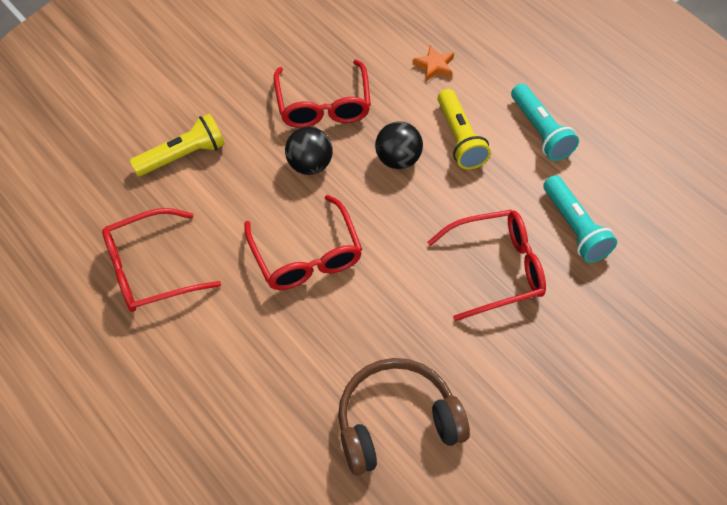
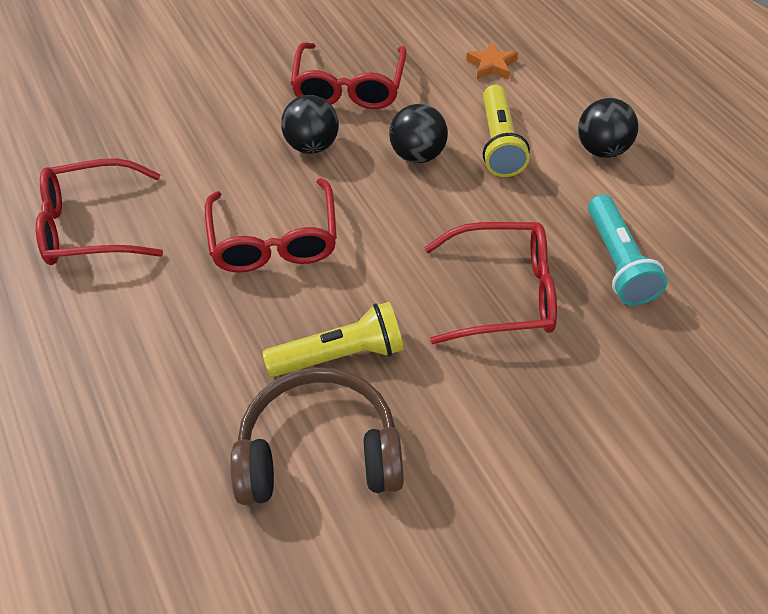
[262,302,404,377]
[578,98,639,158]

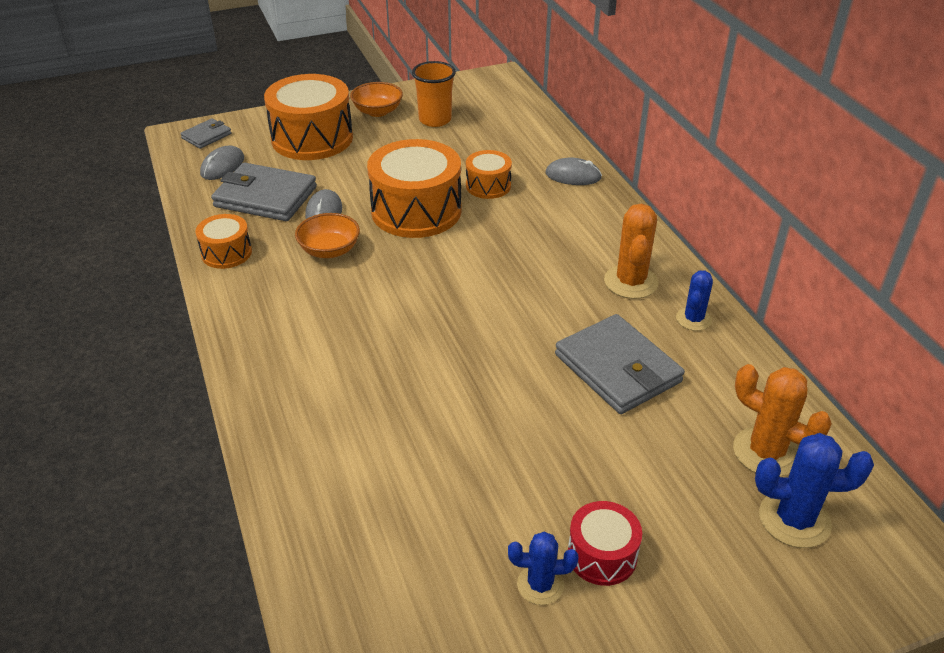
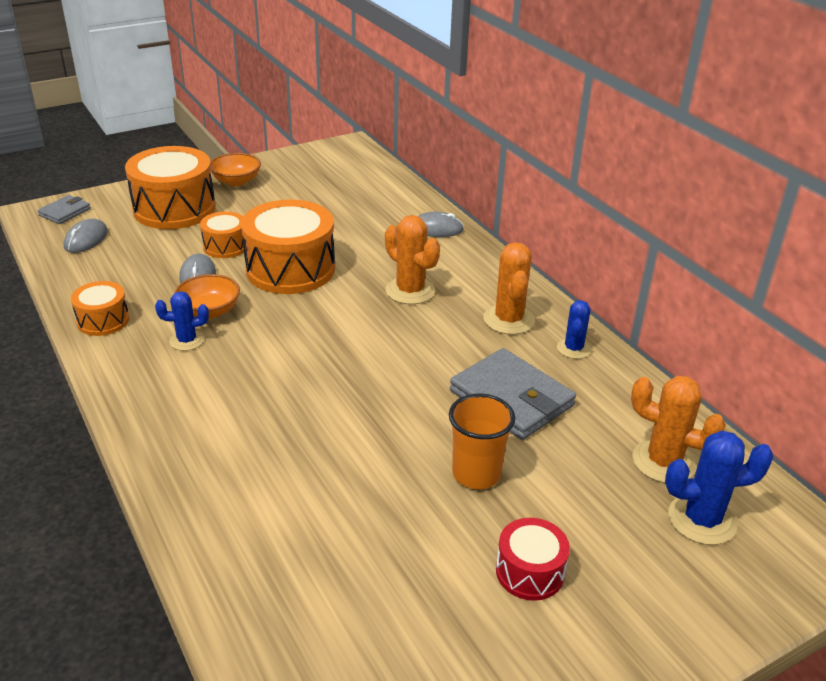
[211,163,317,221] (first image)
[449,394,515,489]
[200,212,247,258]
[155,291,209,351]
[385,215,440,304]

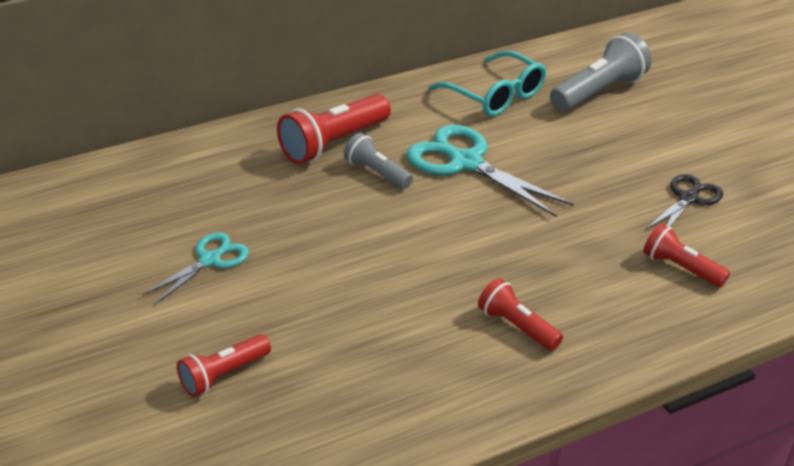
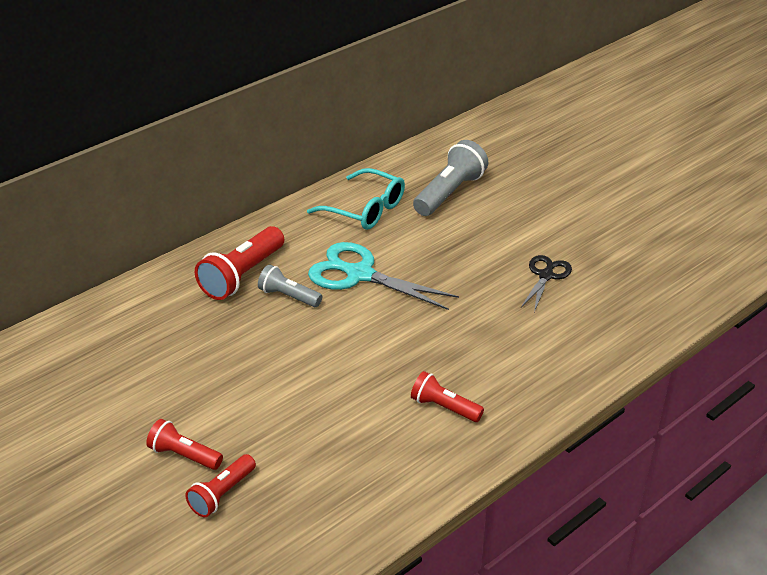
[142,232,249,305] (first image)
[146,419,223,470]

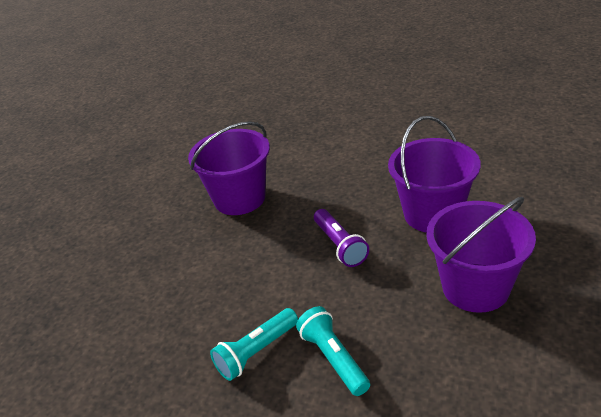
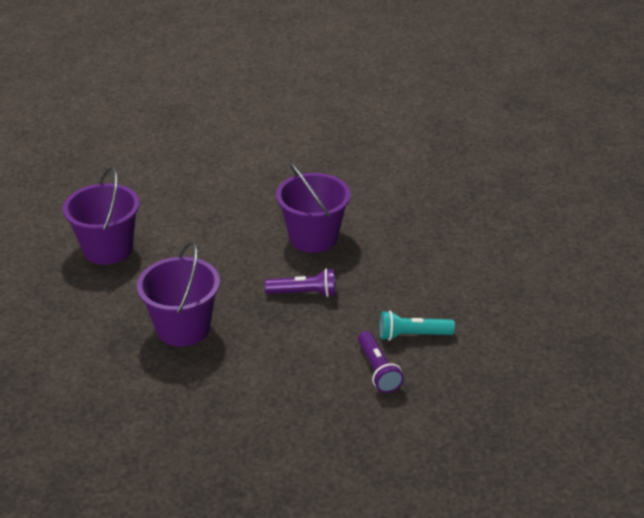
[358,331,404,393]
[63,167,140,265]

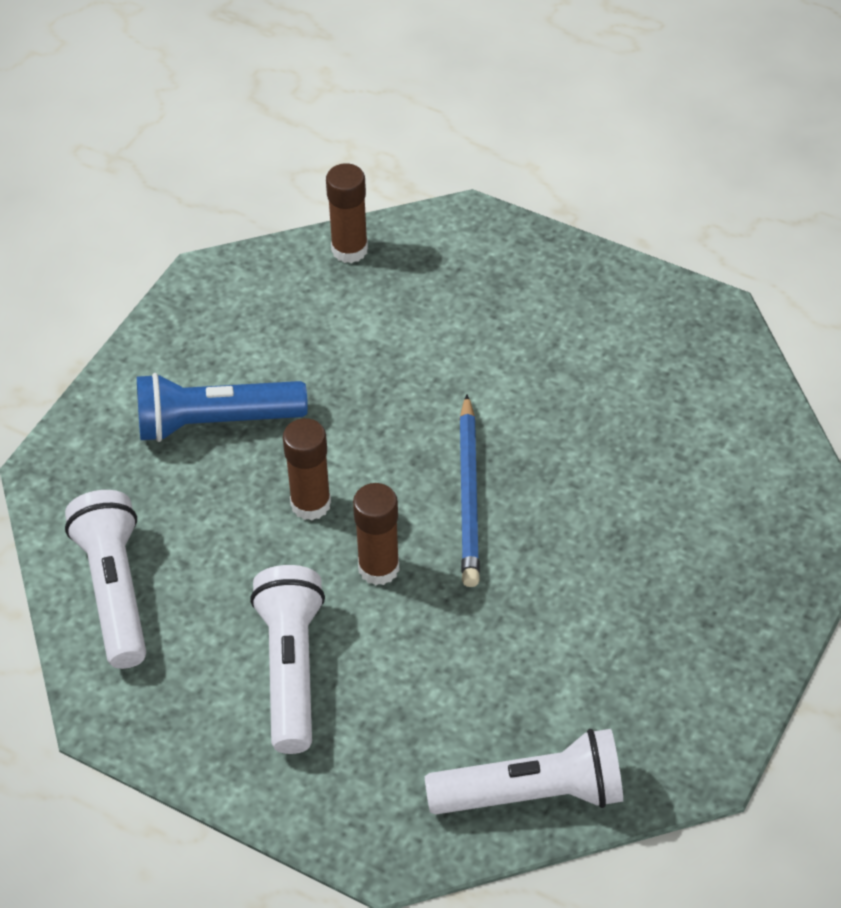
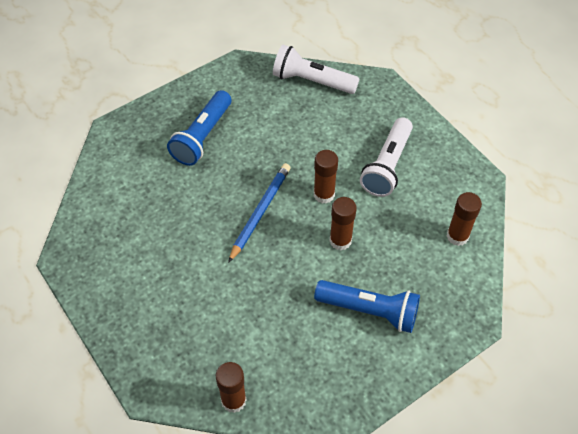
[447,192,482,246]
[167,90,231,166]

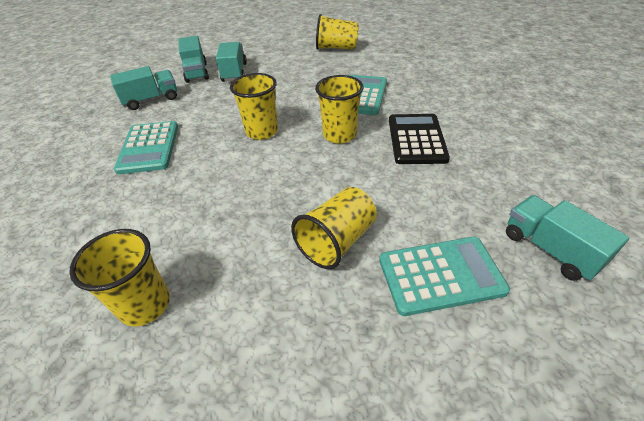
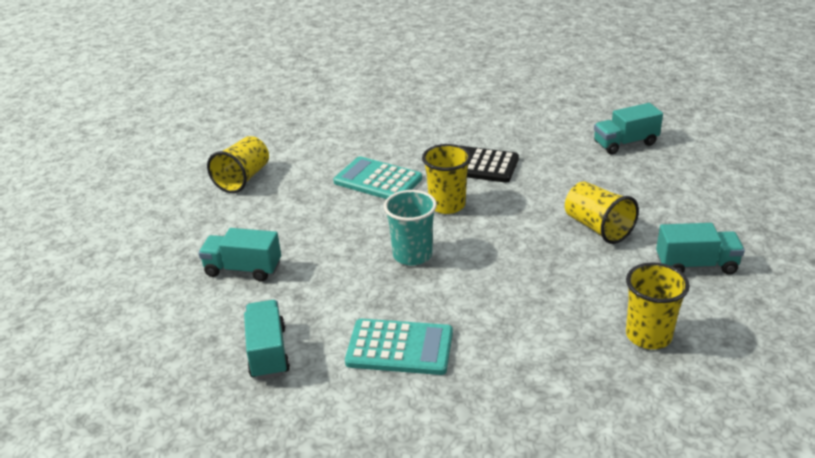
[656,223,745,275]
[384,190,437,266]
[379,237,510,316] (first image)

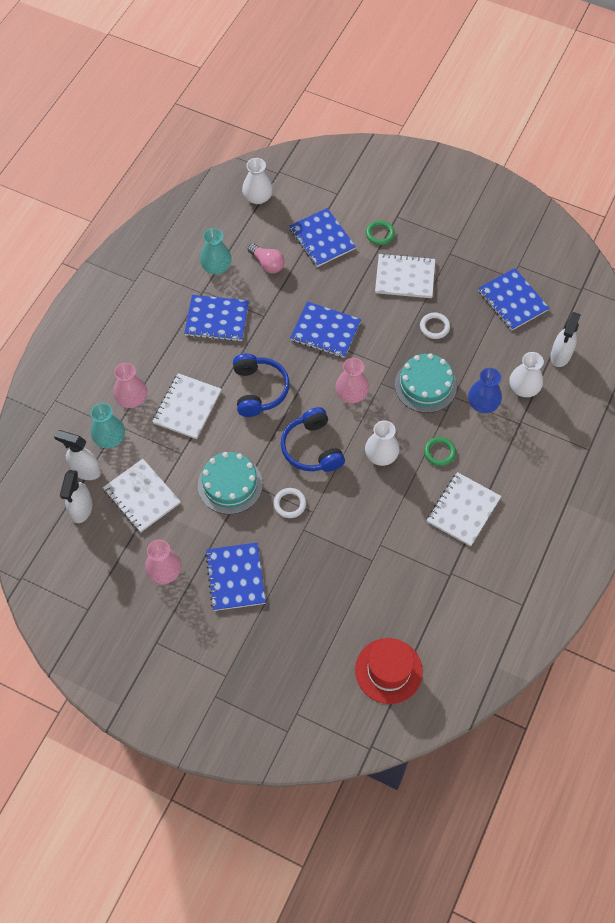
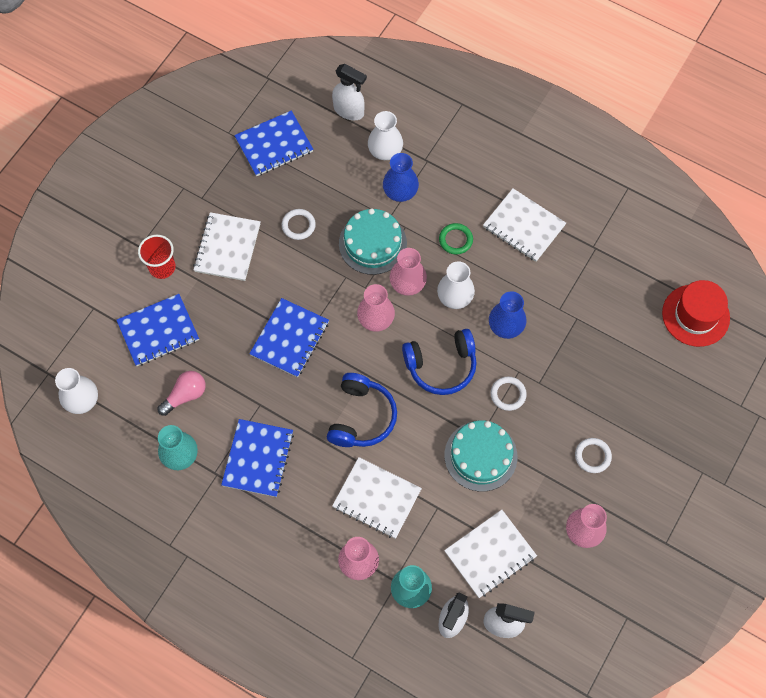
[575,438,612,473]
[327,373,397,447]
[138,235,176,279]
[389,248,427,296]
[489,291,526,339]

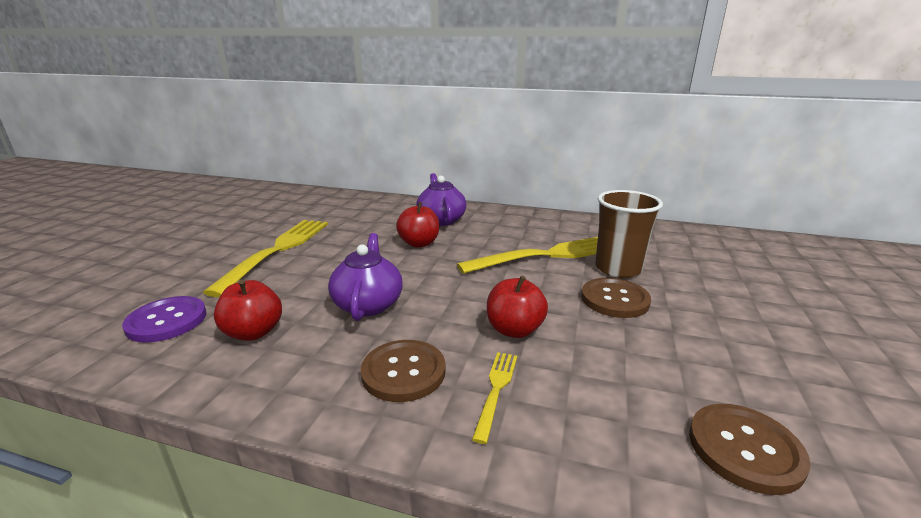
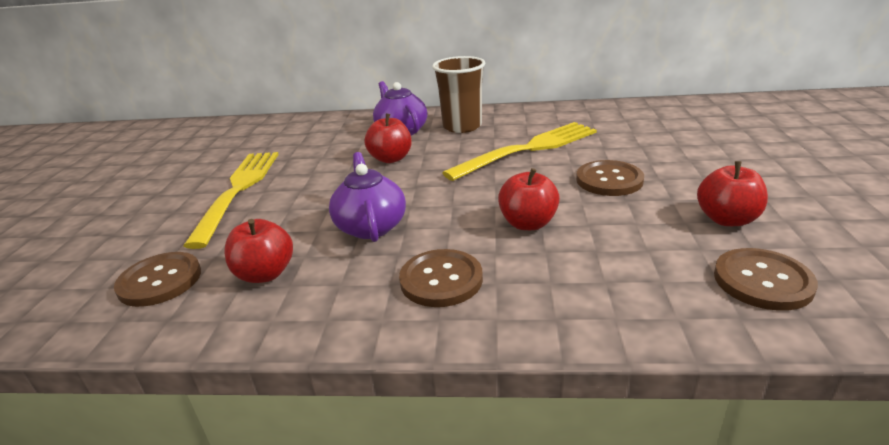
[114,252,201,307]
[472,352,517,444] (first image)
[432,56,485,133]
[697,161,768,226]

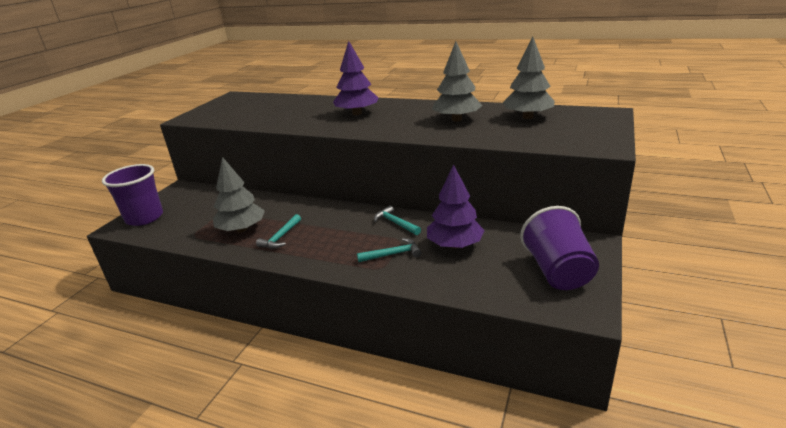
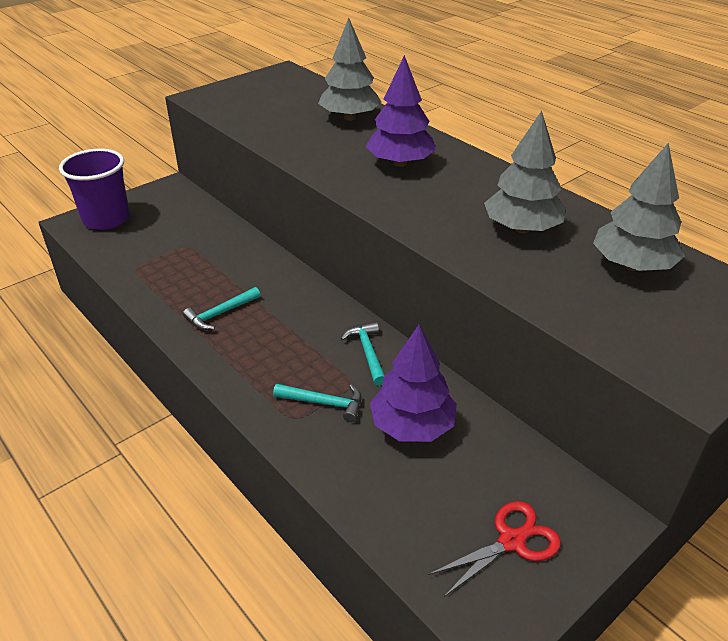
[318,18,382,121]
[428,501,561,597]

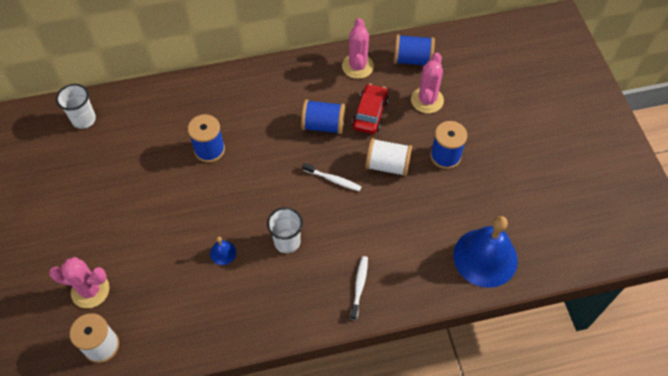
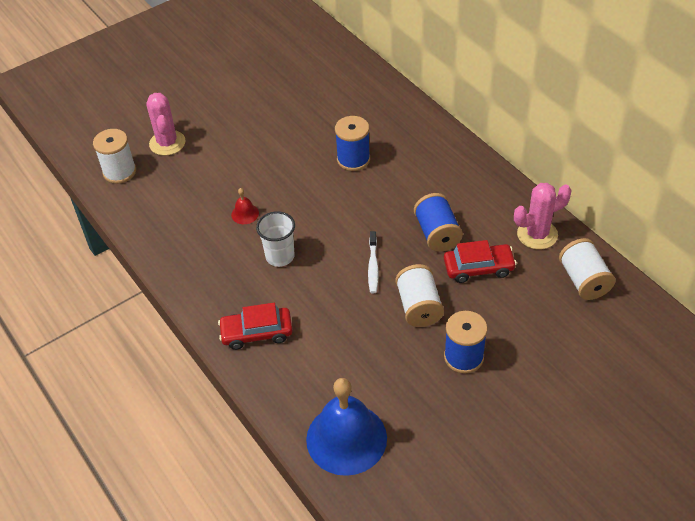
[56,84,96,129] (first image)
[231,188,259,224]
[218,303,293,350]
[559,238,615,300]
[411,53,444,113] (first image)

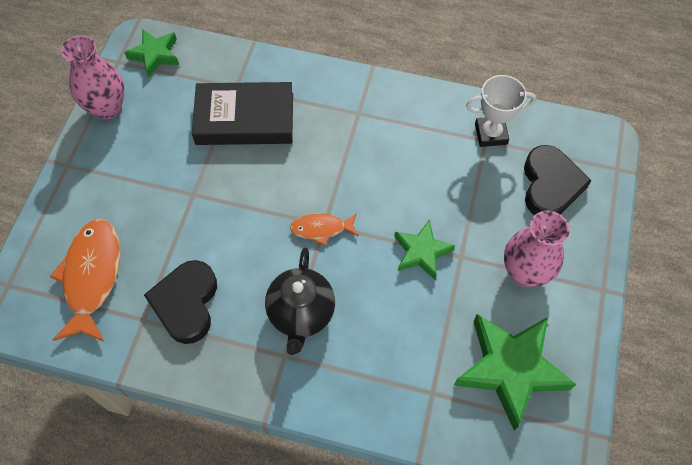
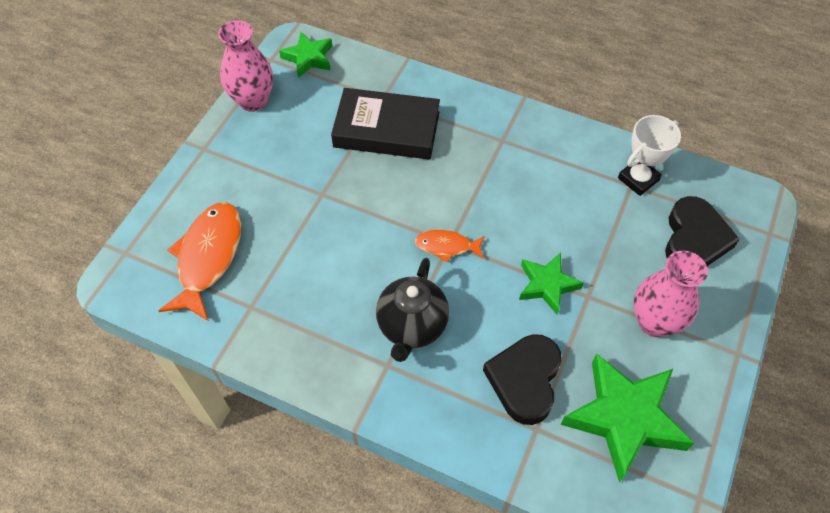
[483,334,562,425]
[618,115,681,196]

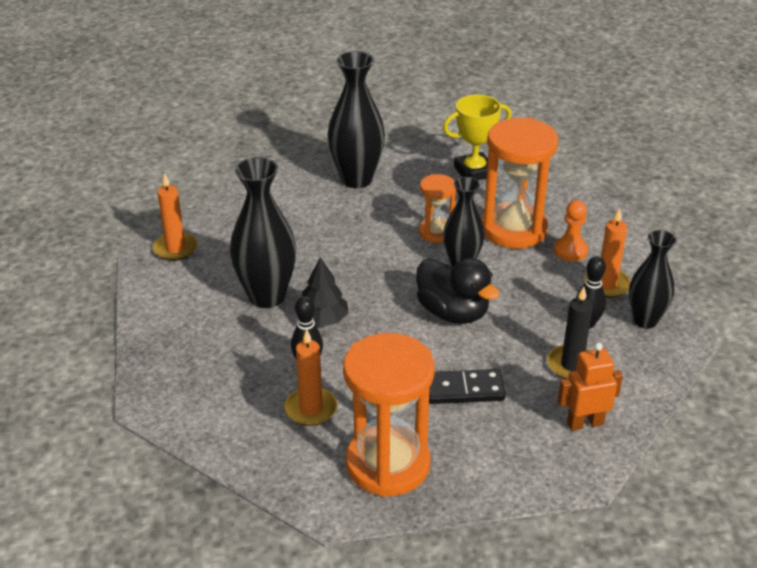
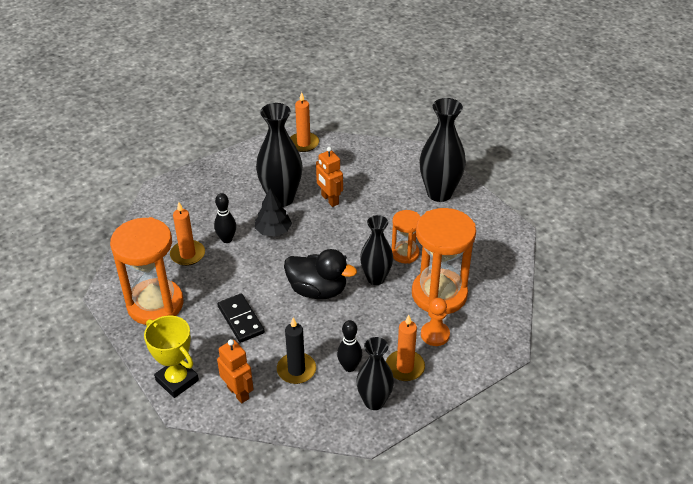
[284,249,357,299]
[144,316,199,398]
[316,147,343,207]

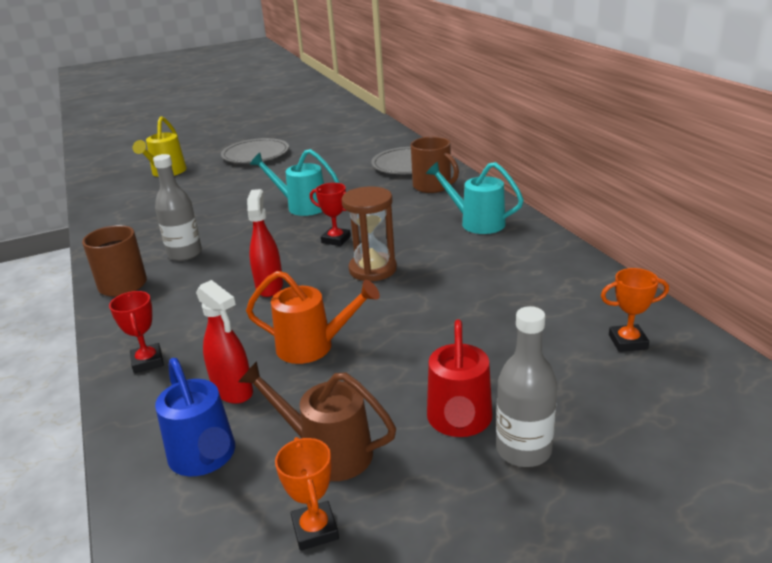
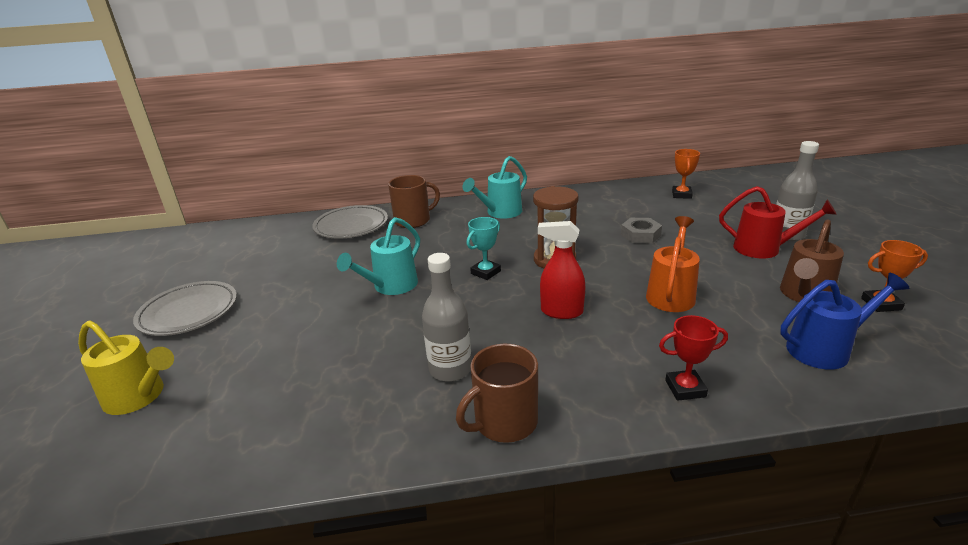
[196,280,253,404] (first image)
[467,217,501,280]
[621,218,662,244]

